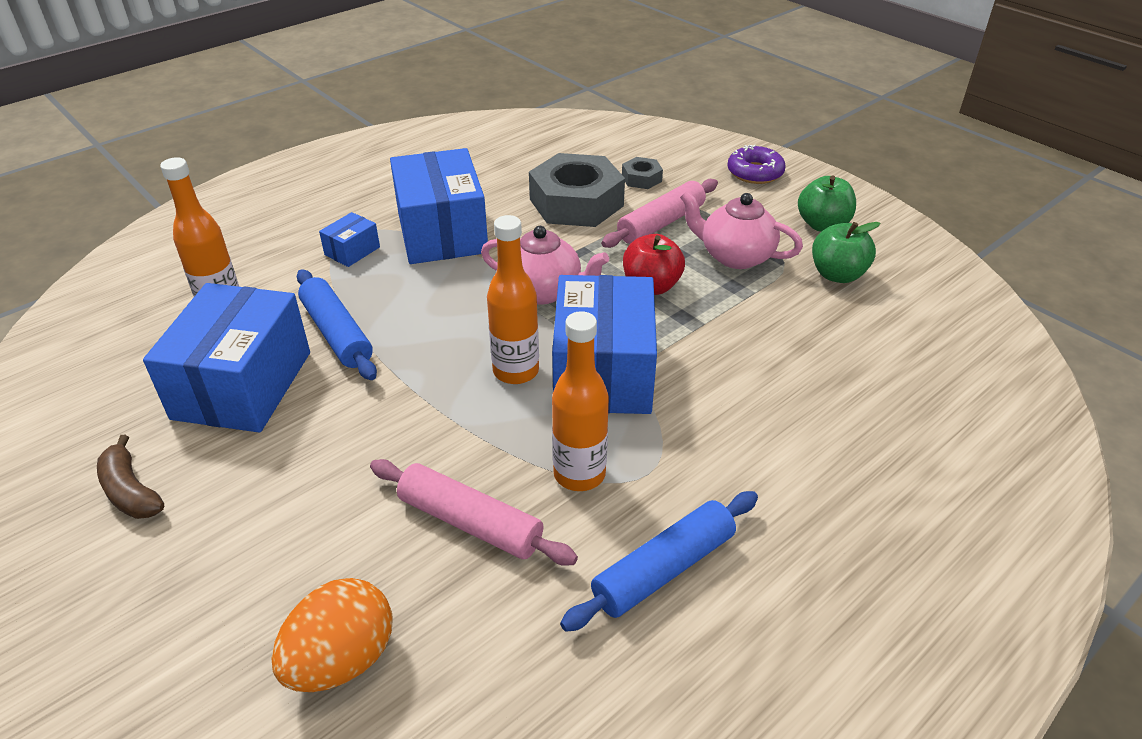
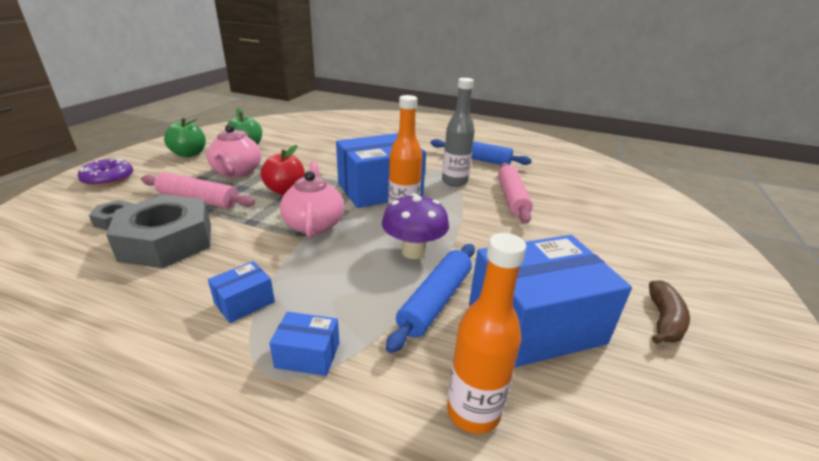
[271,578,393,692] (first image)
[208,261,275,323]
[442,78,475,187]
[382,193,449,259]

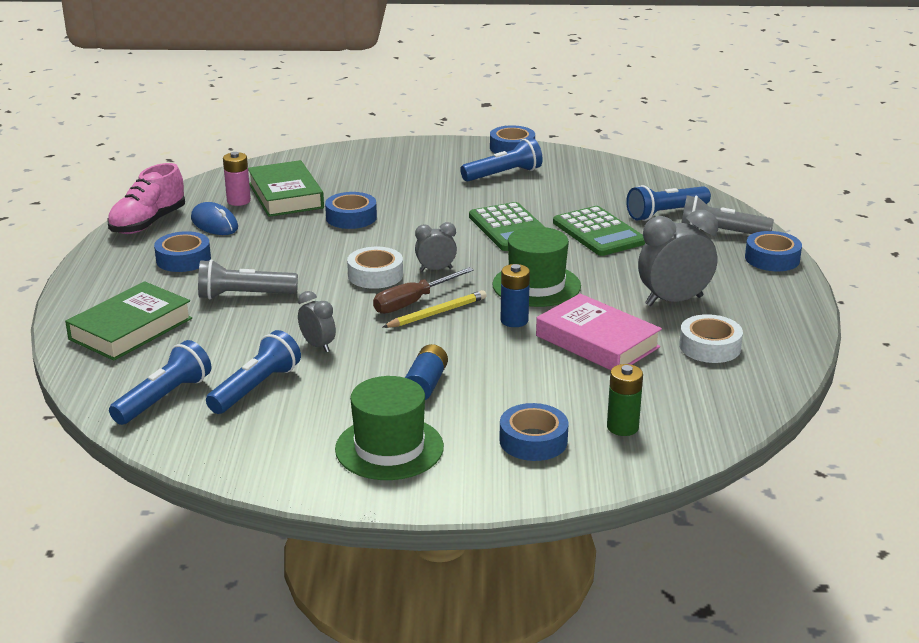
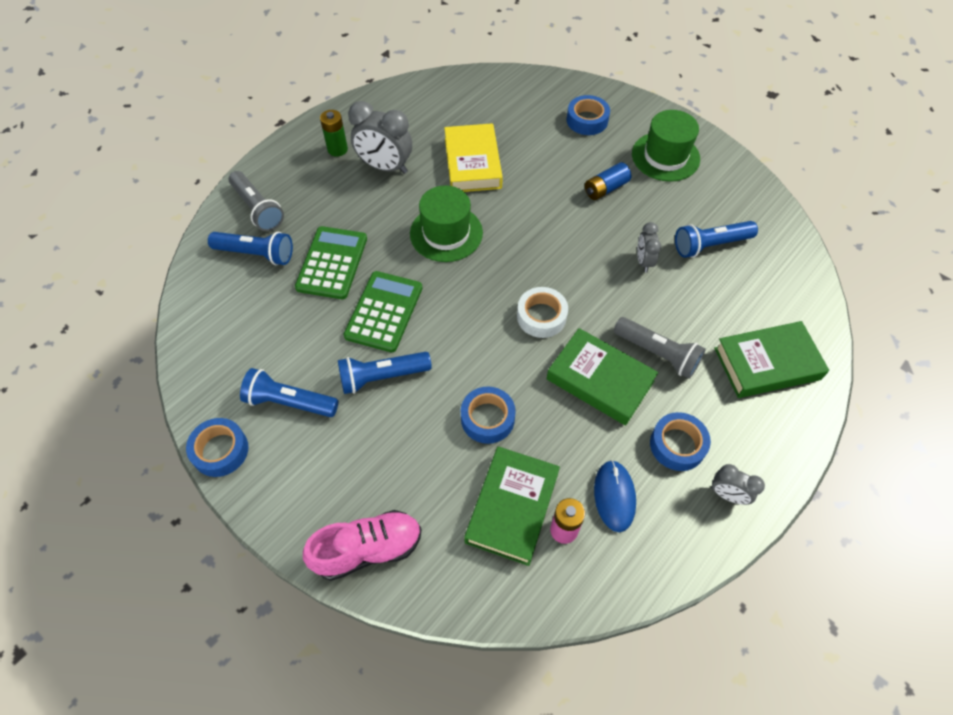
[303,510,421,581]
[338,352,432,394]
[373,267,474,314] (first image)
[382,290,487,328] (first image)
[711,464,765,505]
[501,264,530,327] (first image)
[444,123,503,192]
[320,110,348,157]
[679,314,743,363] (first image)
[745,231,802,271] (first image)
[547,328,658,426]

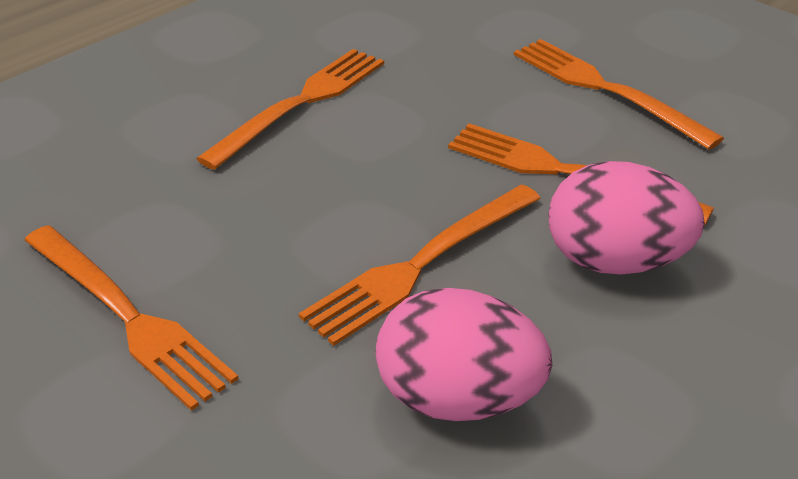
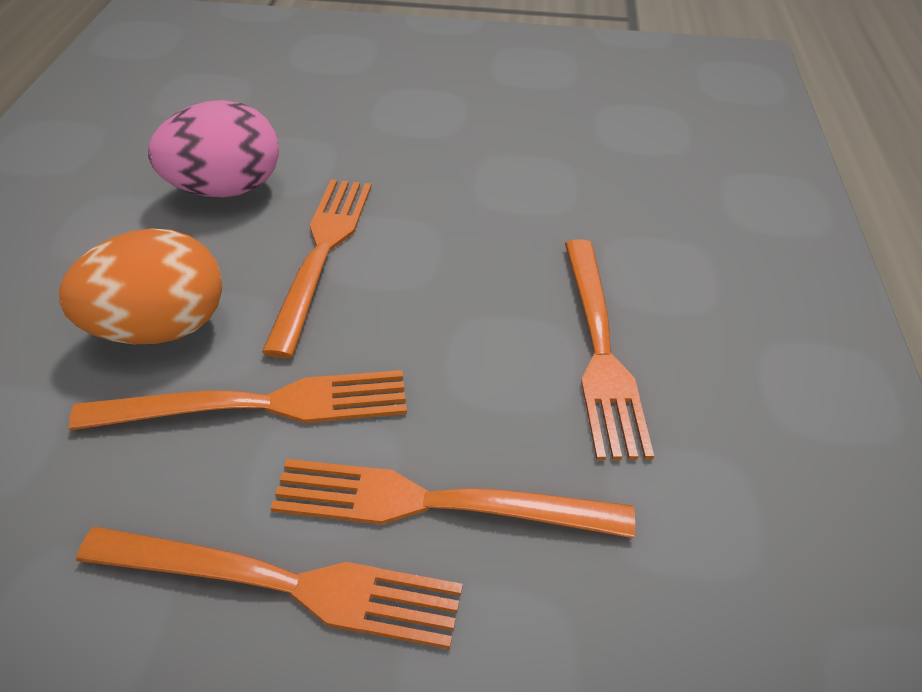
[270,459,635,538]
[59,228,222,344]

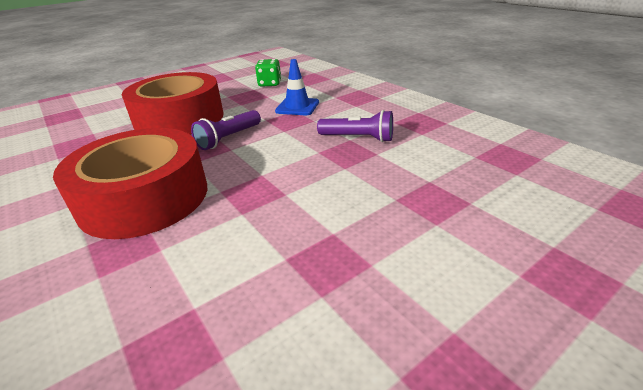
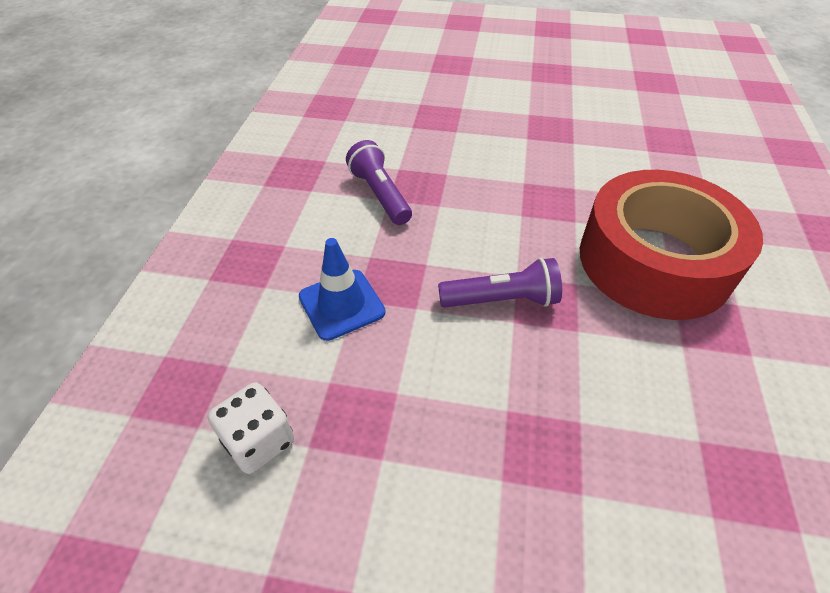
[122,72,224,135] (first image)
[208,382,294,474]

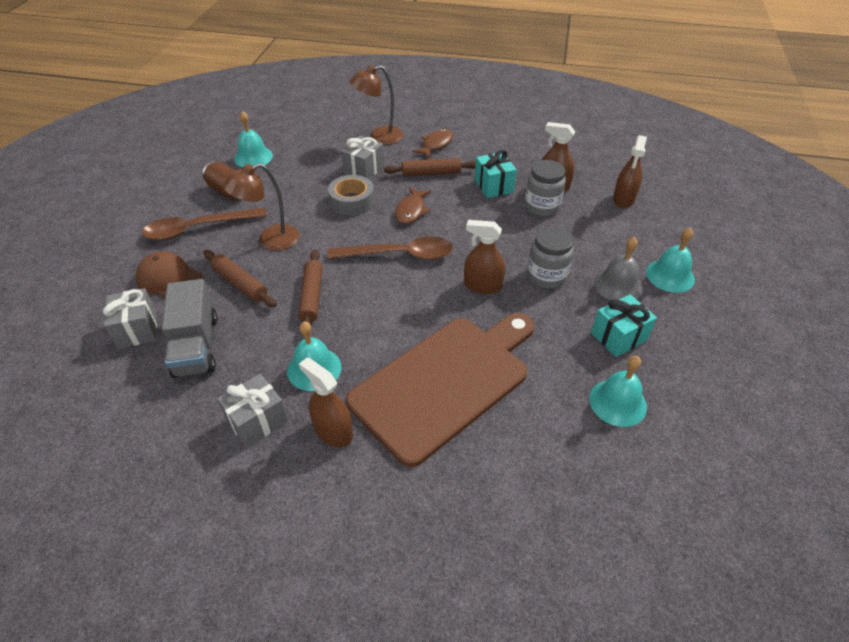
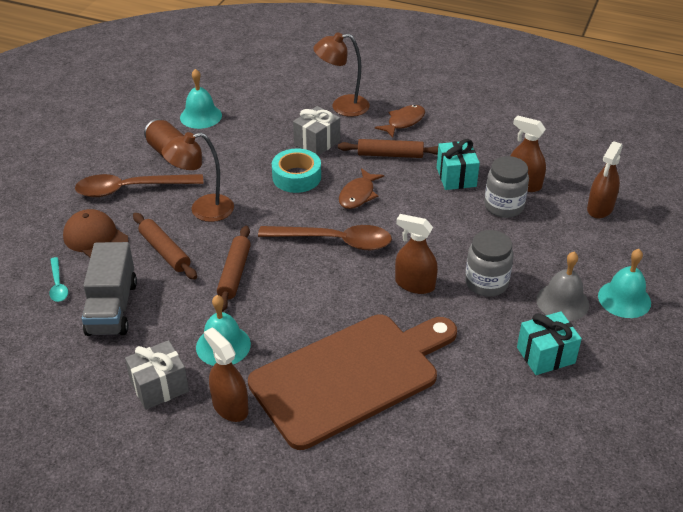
[49,257,68,302]
[272,148,321,193]
[589,356,647,427] (first image)

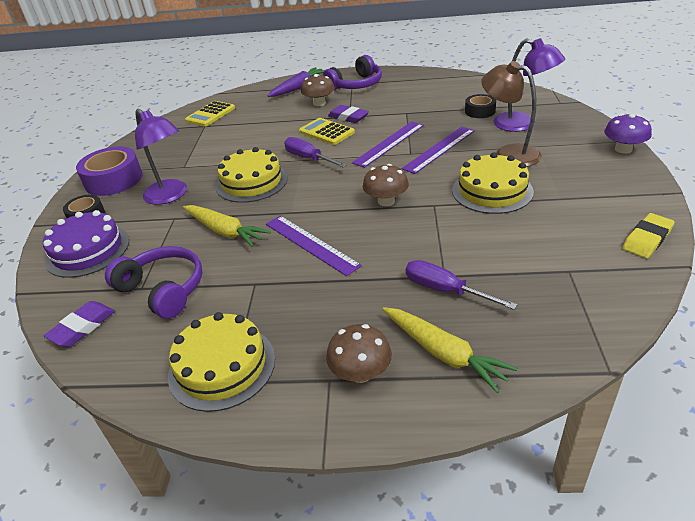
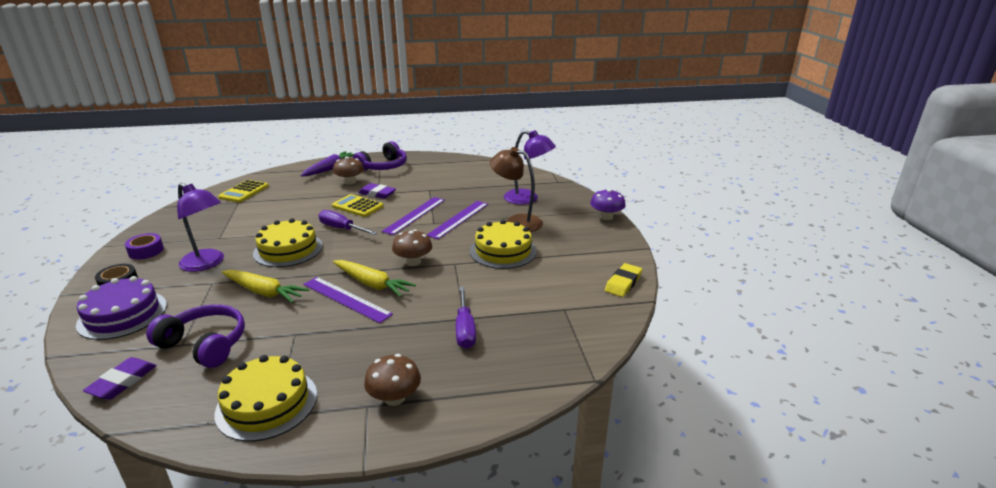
[125,233,164,260]
[333,260,416,297]
[456,287,476,349]
[465,94,496,118] (first image)

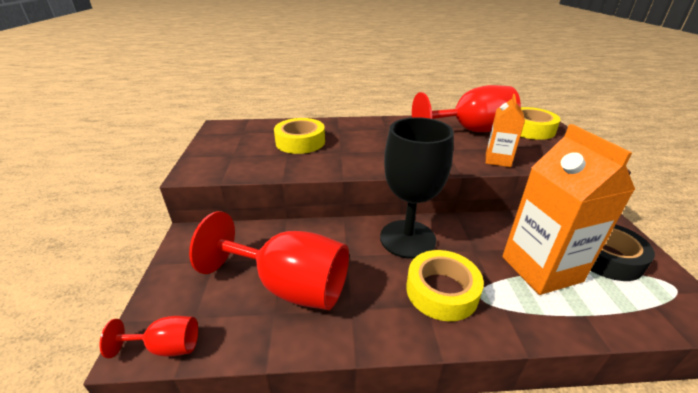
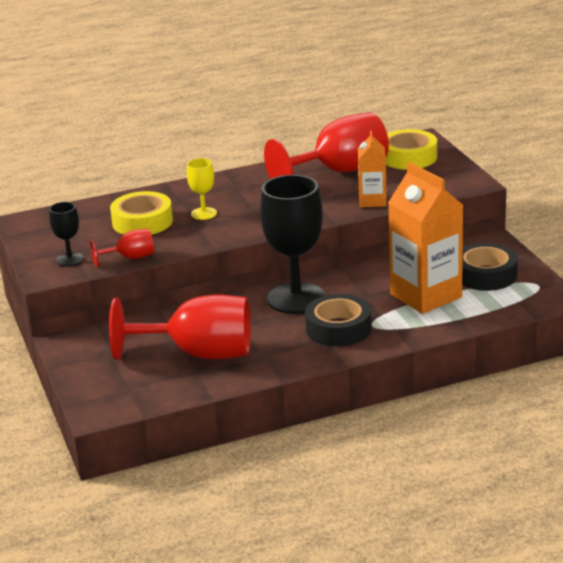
[90,229,154,267]
[305,294,371,346]
[49,202,84,267]
[187,158,217,220]

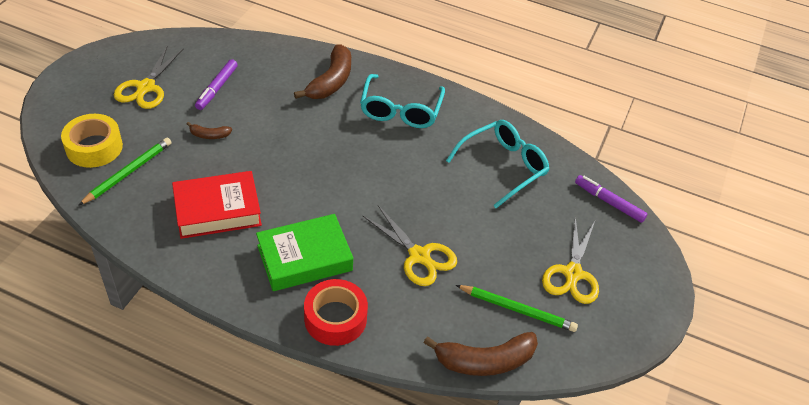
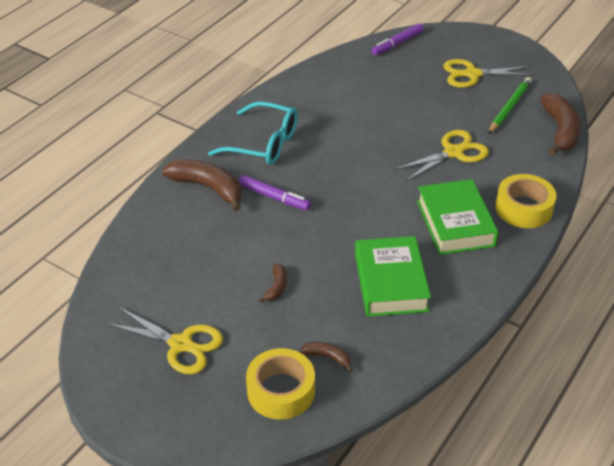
[300,342,352,372]
[355,236,431,317]
[238,175,311,210]
[496,174,557,228]
[446,120,550,208] (first image)
[443,59,536,88]

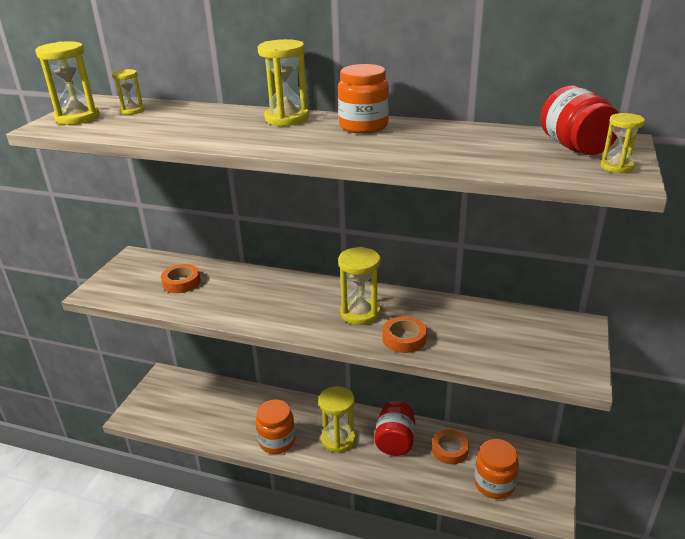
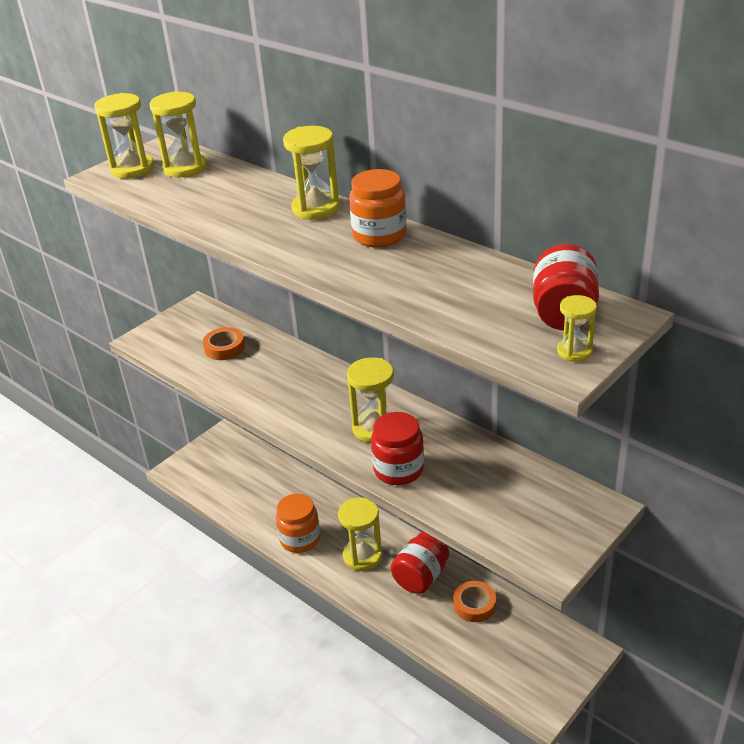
[150,91,207,178]
[371,412,424,485]
[474,439,519,499] (first image)

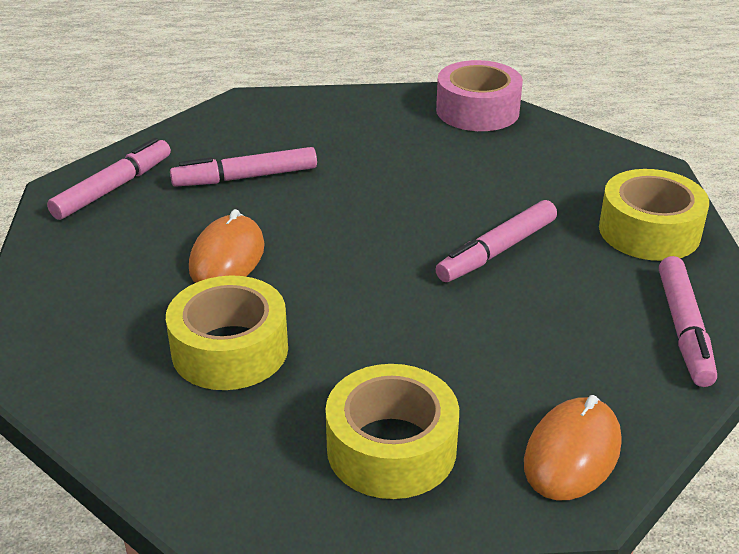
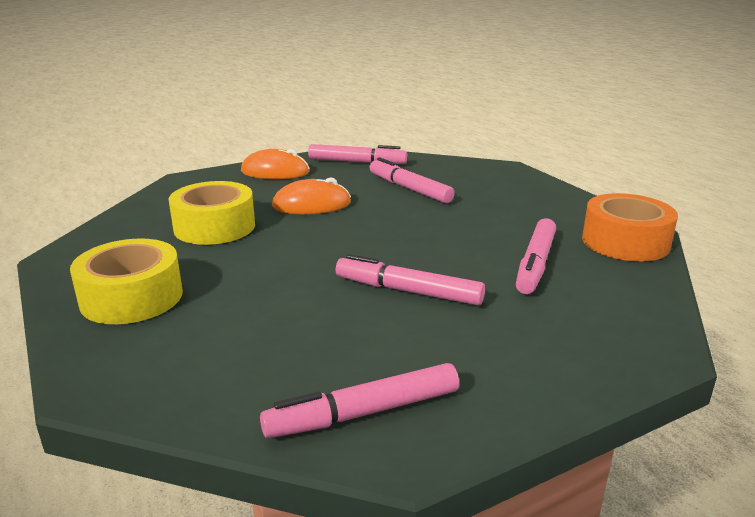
[582,193,678,262]
[241,149,310,179]
[599,169,709,261] (first image)
[516,218,556,294]

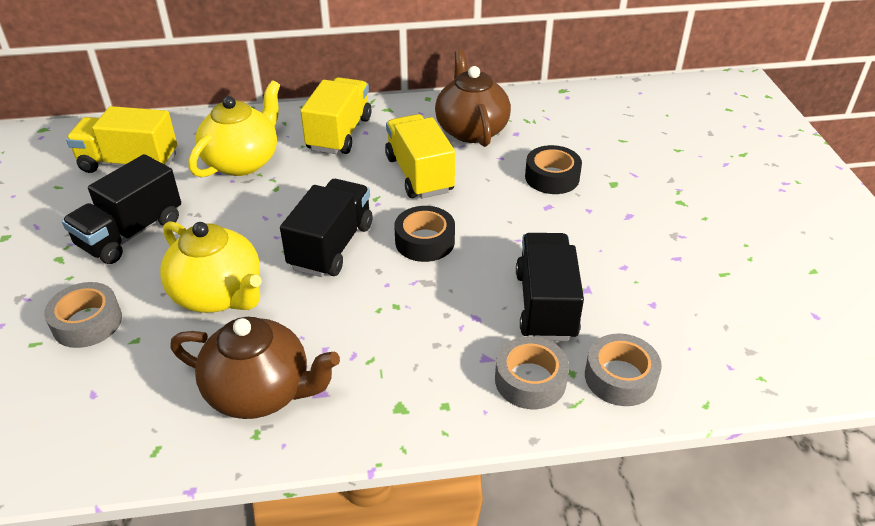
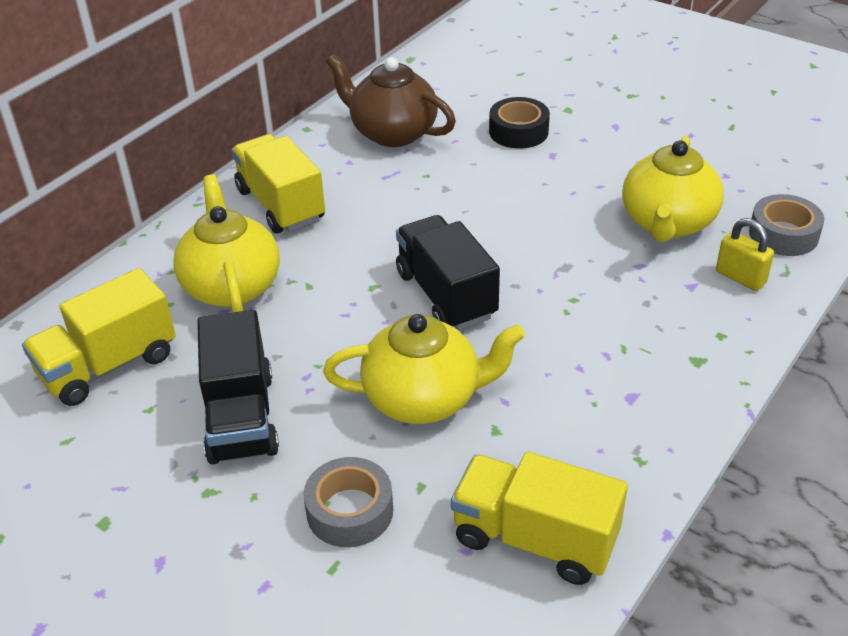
[170,317,340,419] (first image)
[451,452,628,585]
[394,206,455,262] (first image)
[716,218,774,291]
[622,136,724,242]

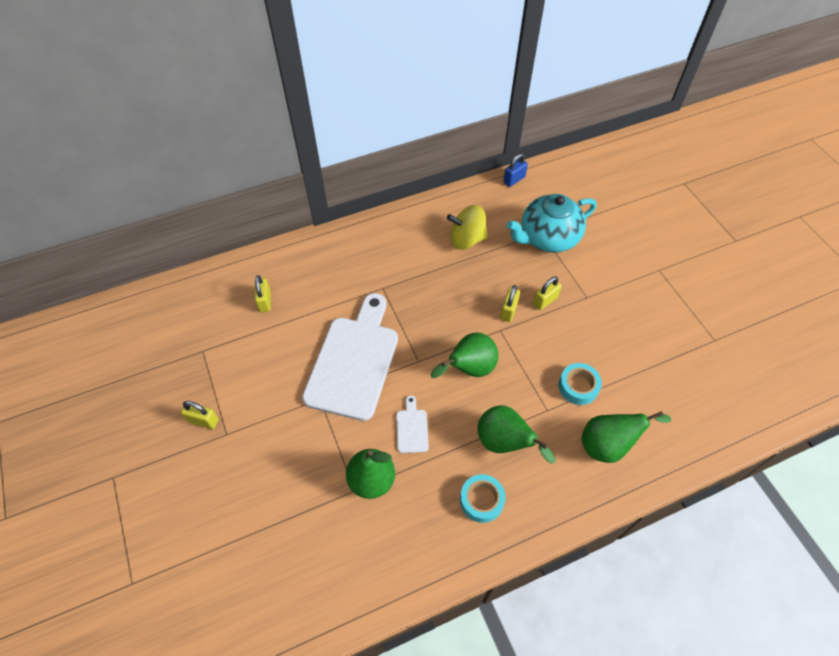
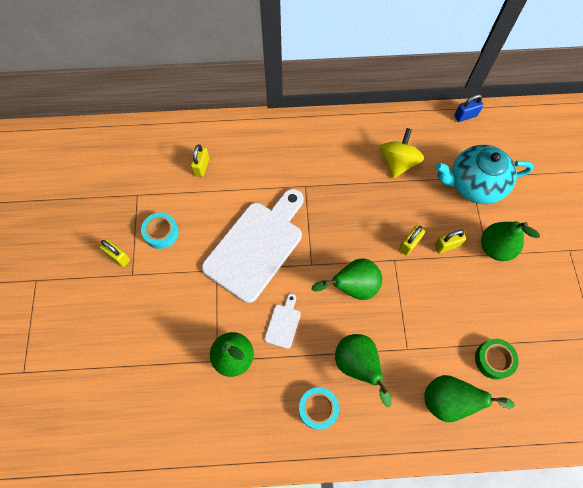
[380,128,424,178]
[141,212,179,249]
[475,339,519,380]
[481,221,540,261]

